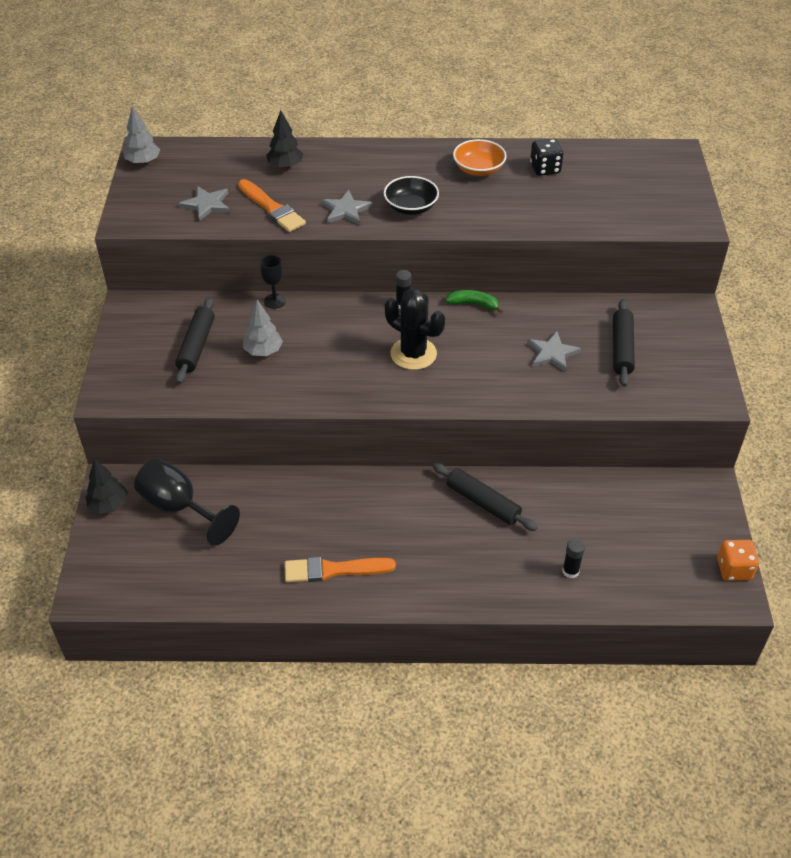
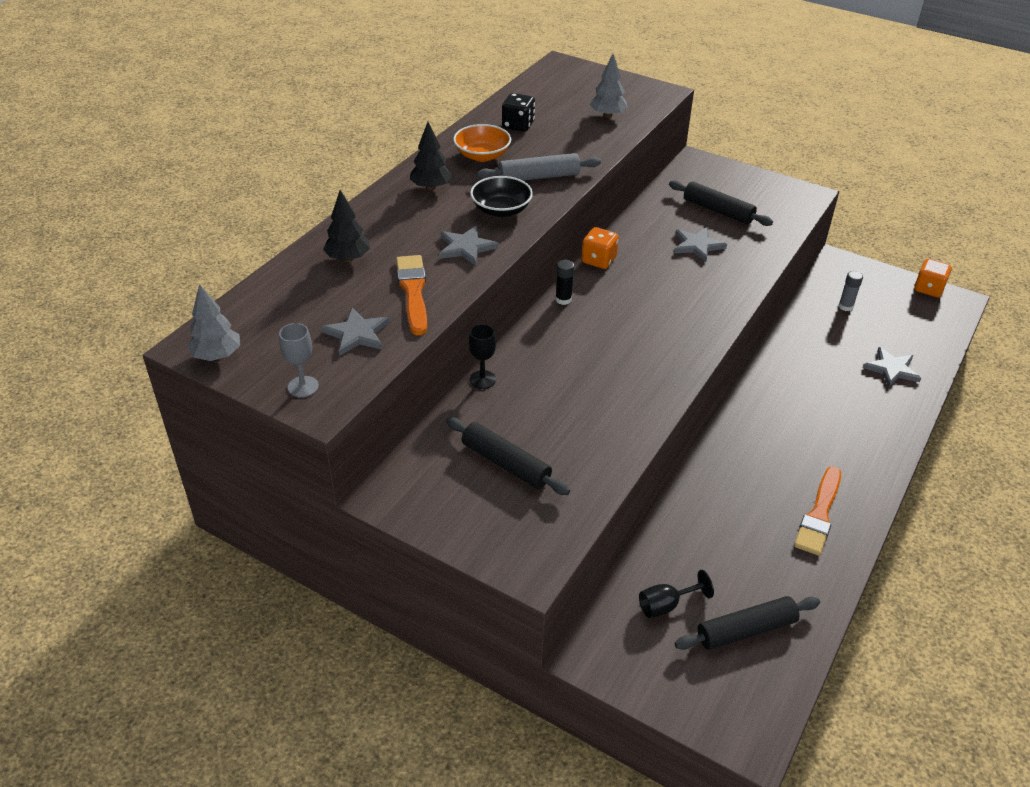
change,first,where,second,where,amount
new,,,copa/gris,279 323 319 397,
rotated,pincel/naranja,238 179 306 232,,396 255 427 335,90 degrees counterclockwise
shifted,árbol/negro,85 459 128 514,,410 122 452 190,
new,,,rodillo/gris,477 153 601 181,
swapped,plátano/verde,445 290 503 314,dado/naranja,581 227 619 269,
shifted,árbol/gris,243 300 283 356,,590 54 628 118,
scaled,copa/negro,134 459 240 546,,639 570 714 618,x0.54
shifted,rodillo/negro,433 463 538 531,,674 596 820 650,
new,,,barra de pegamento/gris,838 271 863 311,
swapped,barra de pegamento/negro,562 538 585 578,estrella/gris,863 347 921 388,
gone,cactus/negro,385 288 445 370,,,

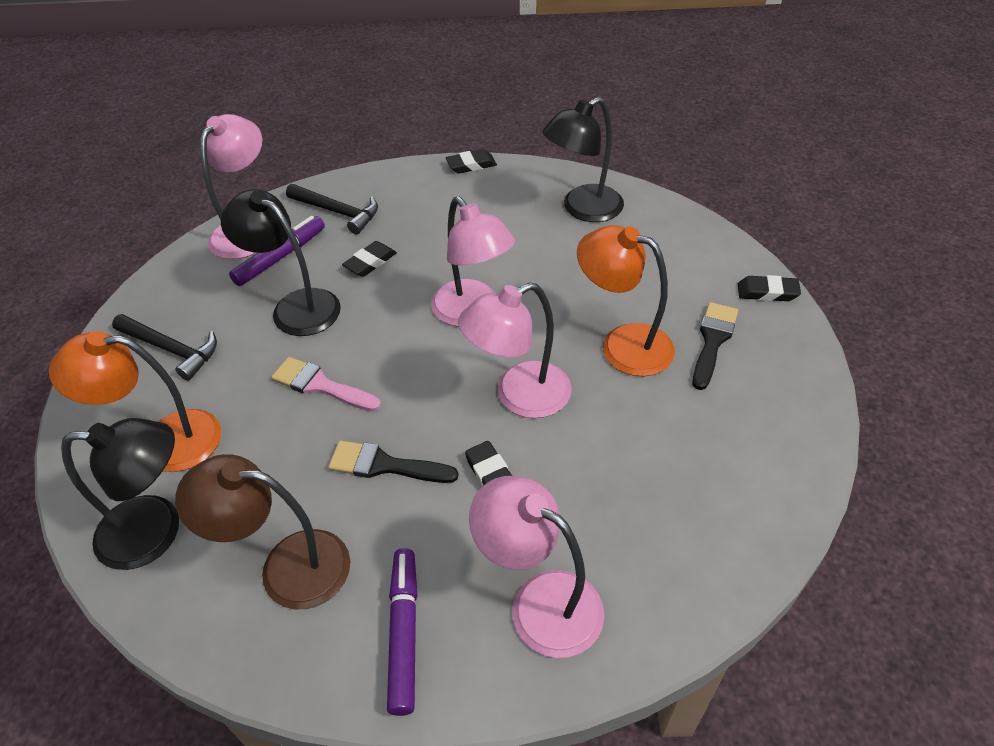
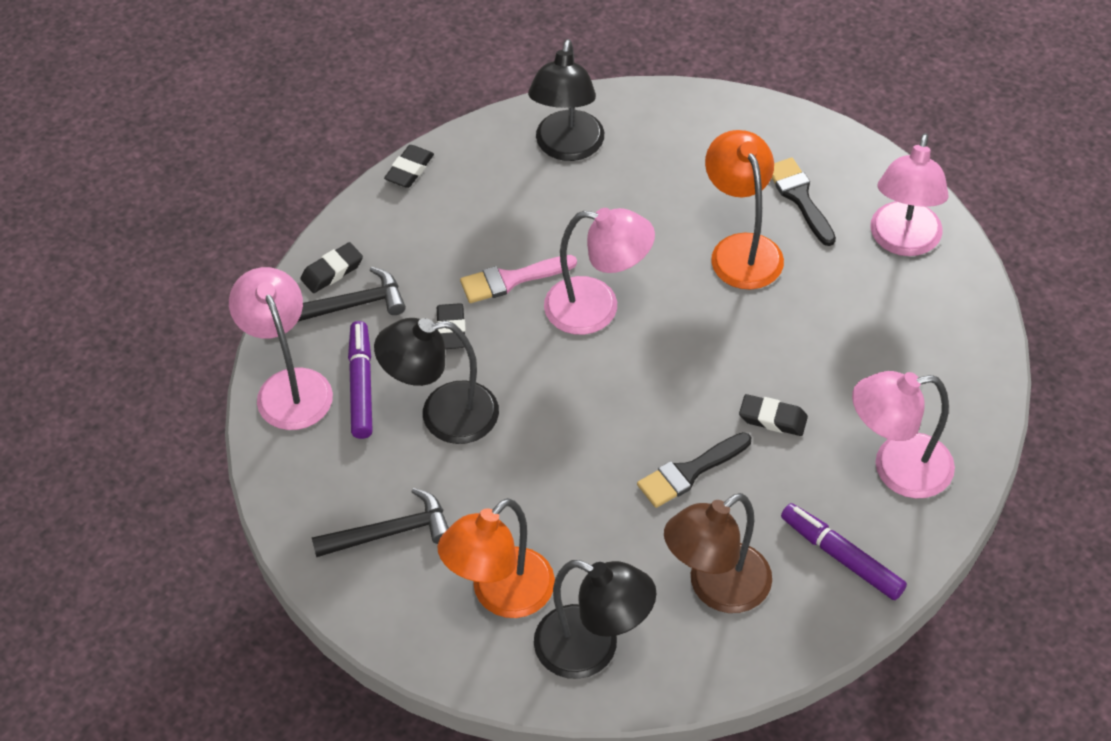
change,first,where,second,where,amount
shifted,goma de borrar/negro,738 275 801 301,,300 242 363 293,
shifted,pincel/rosa,271 357 381 412,,460 255 577 303,
rotated,lámpara/negro,61 418 179 570,,534 560 657 679,75 degrees clockwise
rotated,lámpara/naranja,577 225 675 376,,705 130 784 290,90 degrees clockwise
shifted,lámpara/rosa,458 282 572 418,,870 133 948 256,

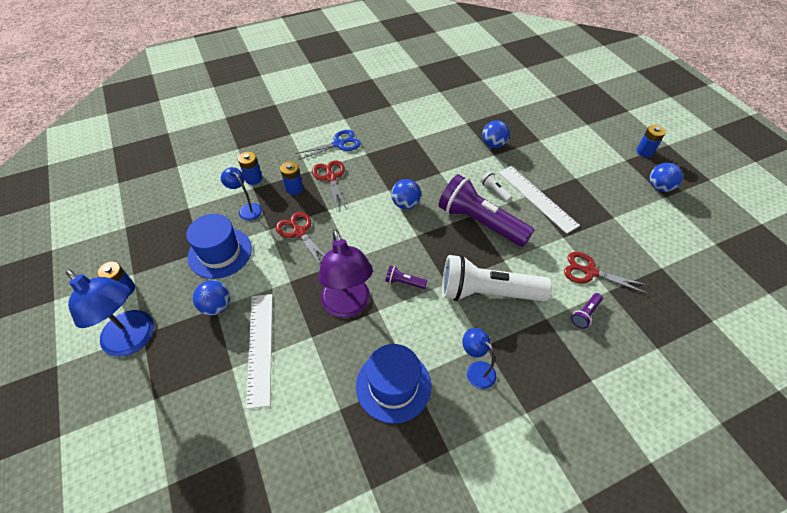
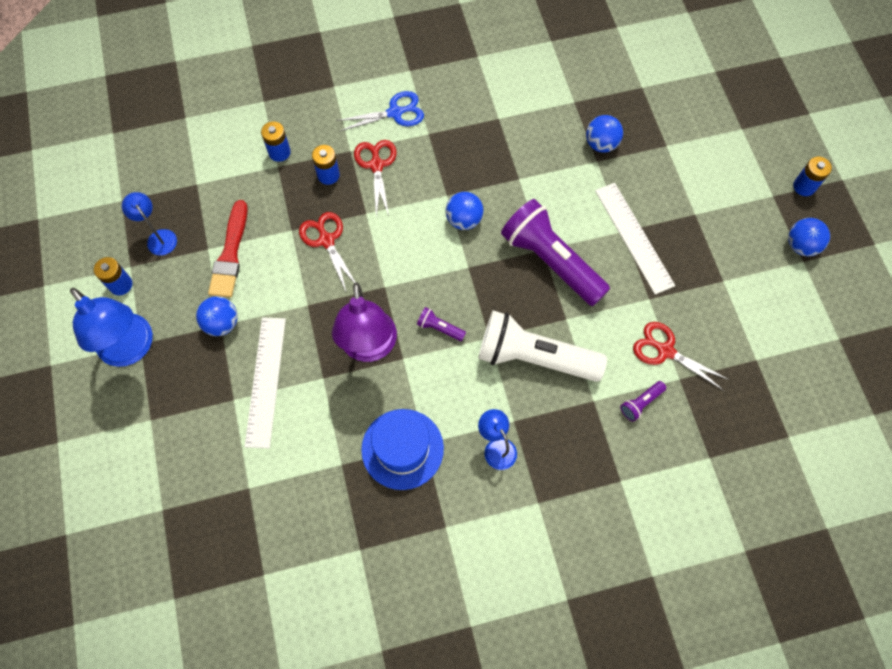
change,first,where,second,where,amount
shifted,lámpara/azul,221 167 262 221,,122 192 177 255,
swapped,sombrero/azul,186 214 252 279,pincel/rojo,208 200 248 298,
gone,lámpara de mano/blanco,480 171 512 202,,,

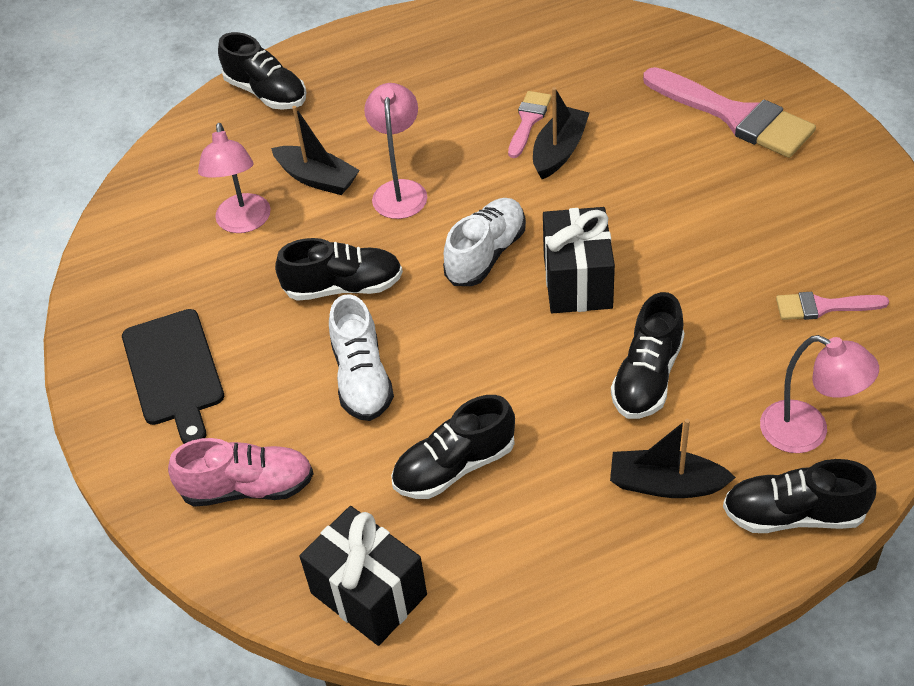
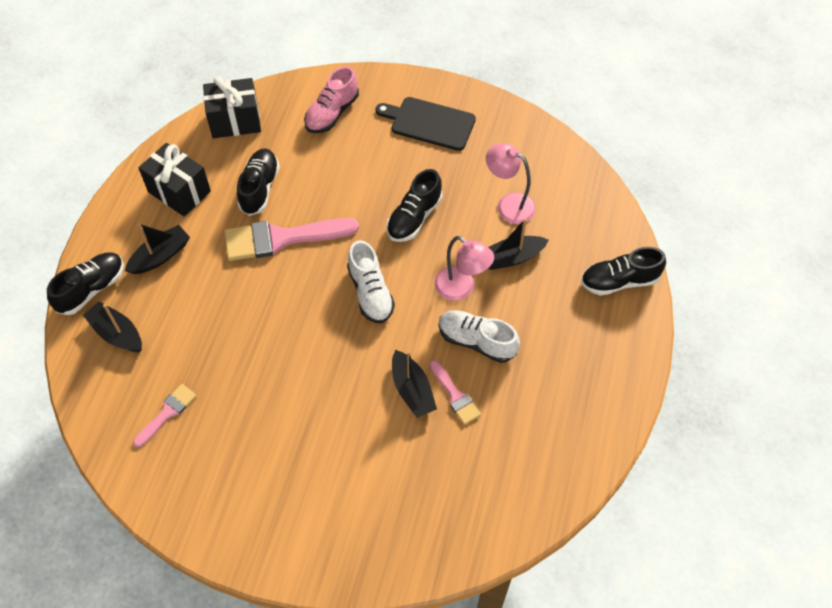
change,first,where,second,where,amount
swapped,lámpara/rosa,760 335 879 453,barco/negro,83 301 142 352,
shifted,regalo/negro,543 207 615 313,,139 143 211 217,
shifted,pincel/rosa,643 67 816 158,,224 218 359 261,
shifted,zapato/blanco,329 294 394 421,,439 310 520 363,
gone,zapato/negro,611 292 685 419,,,

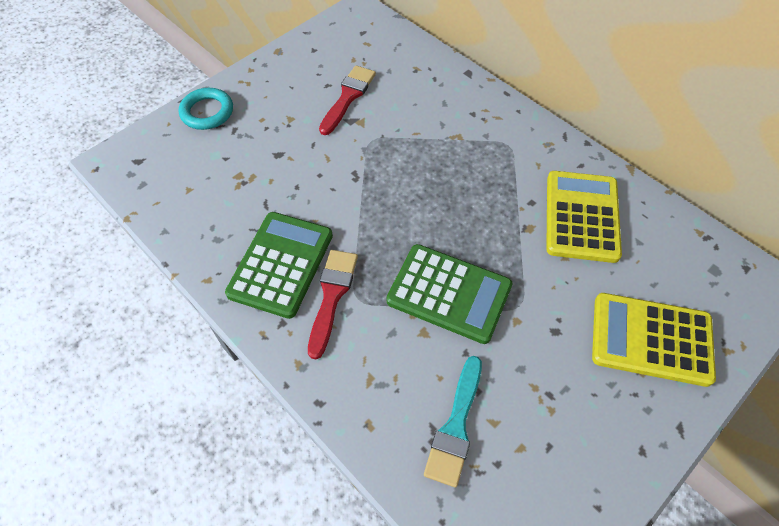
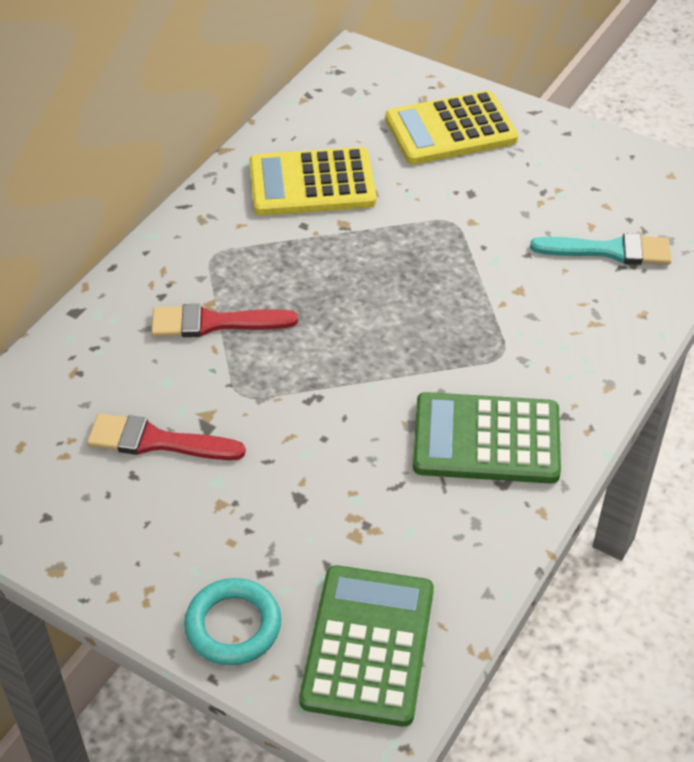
change,first,where,second,where,amount
shifted,pincel/rojo,308 250 358 359,,151 304 298 337,
shifted,calculadora/verde,386 244 512 344,,299 565 434 727,
rotated,calculadora/amarillo,592 293 716 387,,385 90 518 165,75 degrees clockwise

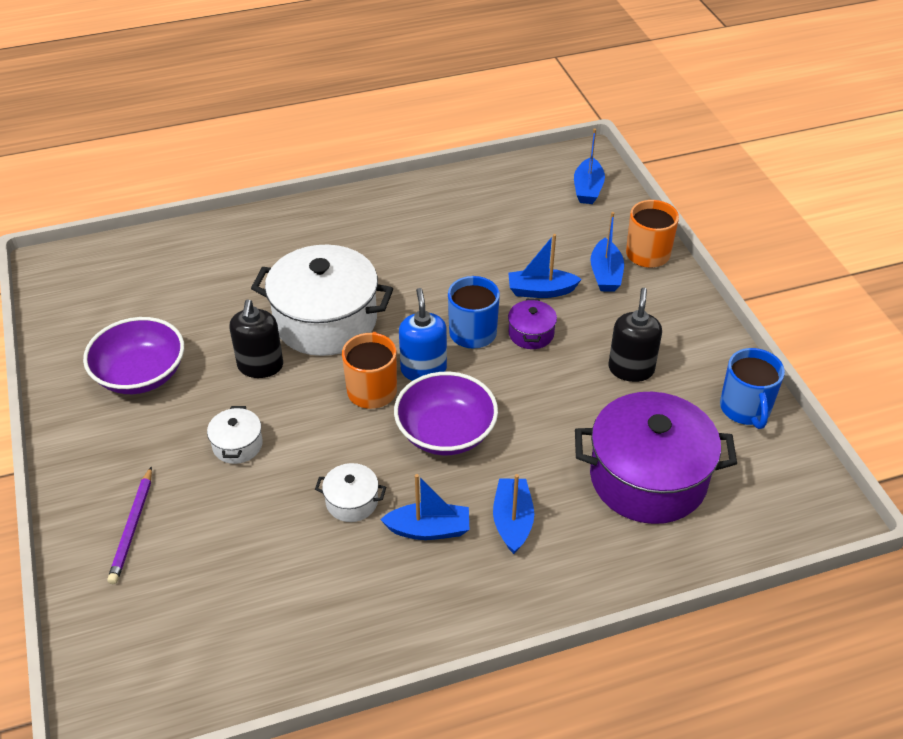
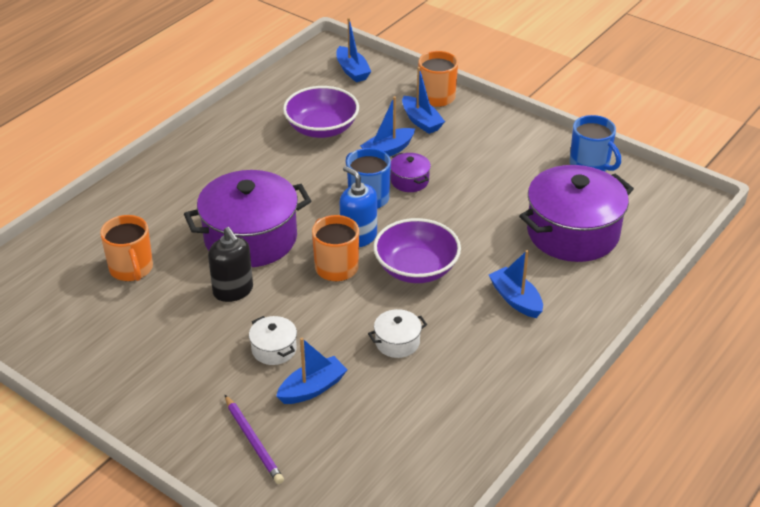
change,first,where,second,where,amount
new,,,taza/naranja,100 215 153 281,
repainted,olla/blanco,251 245 393 356,olla/morado,184 170 311 267,
shifted,barco/azul,380 474 469 540,,276 338 347 404,
shifted,cuenco/morado,83 317 184 394,,283 86 359 138,
gone,dispensador de jabón/negro,608 288 662 382,,,

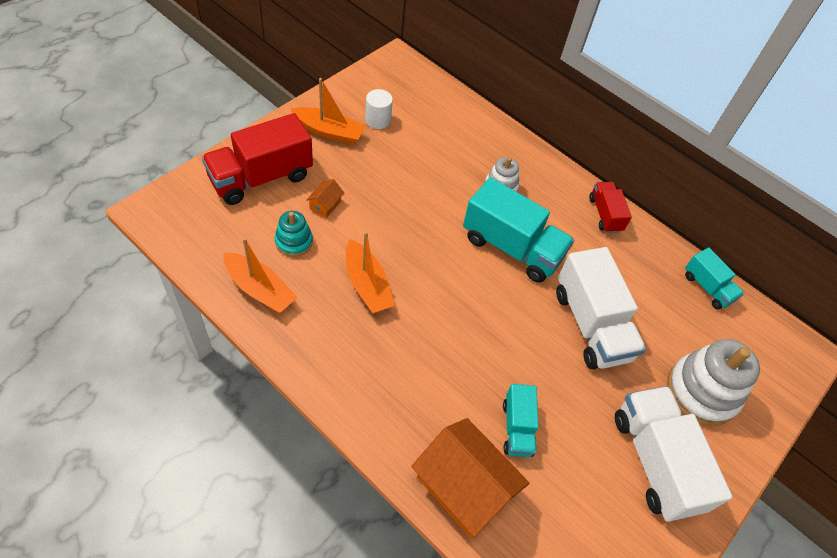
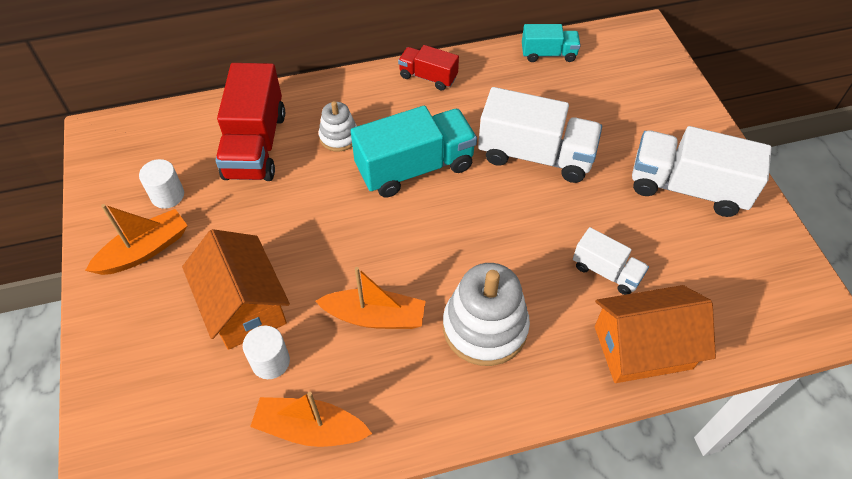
change,first,where,second,where,amount
scaled,casa/naranja,306 179 344 218,,182 229 290 350,x2.34
shifted,camión/rojo,202 113 313 205,,215 63 285 181,
swapped,juguete apilable/turquesa,275 211 313 257,cilindro/blanco,243 326 290 379,
rotated,barco/naranja,223 238 298 313,,250 392 372 447,150 degrees counterclockwise
shifted,juguete apilable/blanco,667 339 760 426,,443 263 530 366,
repainted,camión/turquesa,503 384 538 457,camión/blanco,573 227 649 295,

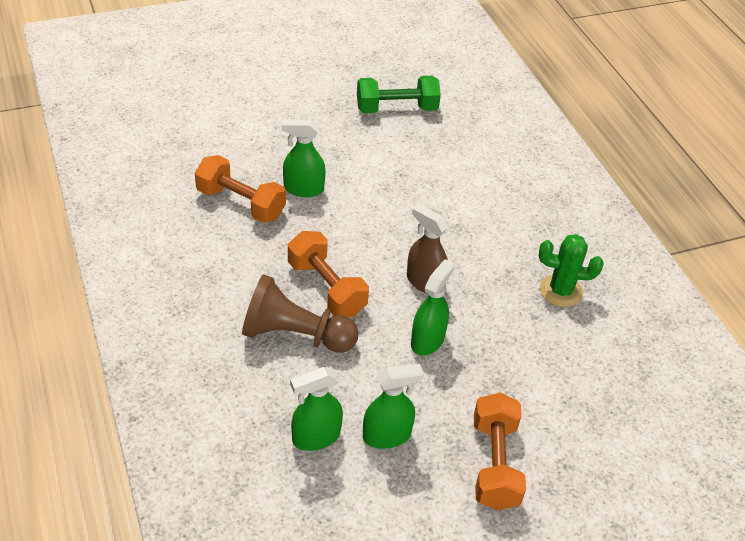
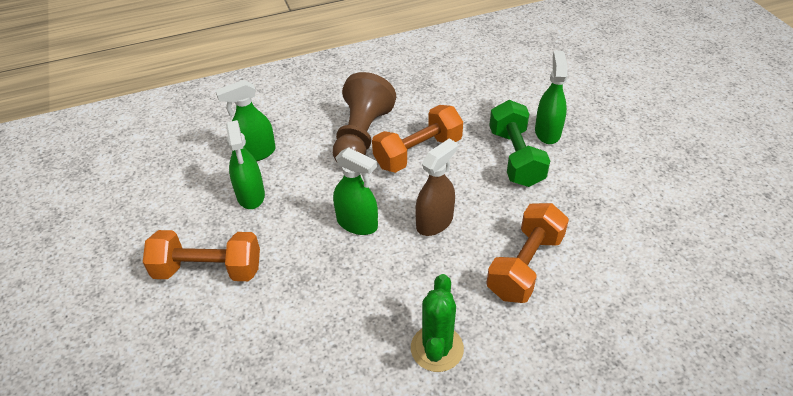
change,first,where,second,where,amount
rotated,pulverizador/verde,290 367 343 451,,215 80 276 162,90 degrees counterclockwise
shifted,mancuerna/naranja,195 155 286 223,,486 203 569 303,
shifted,mancuerna/verde,357 76 441 113,,489 100 550 187,

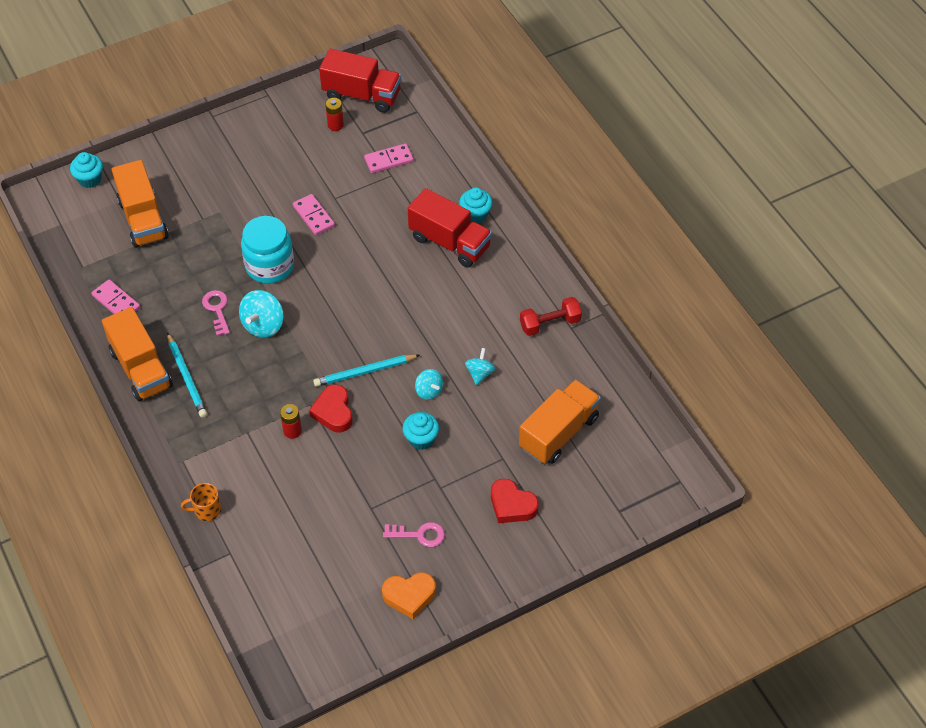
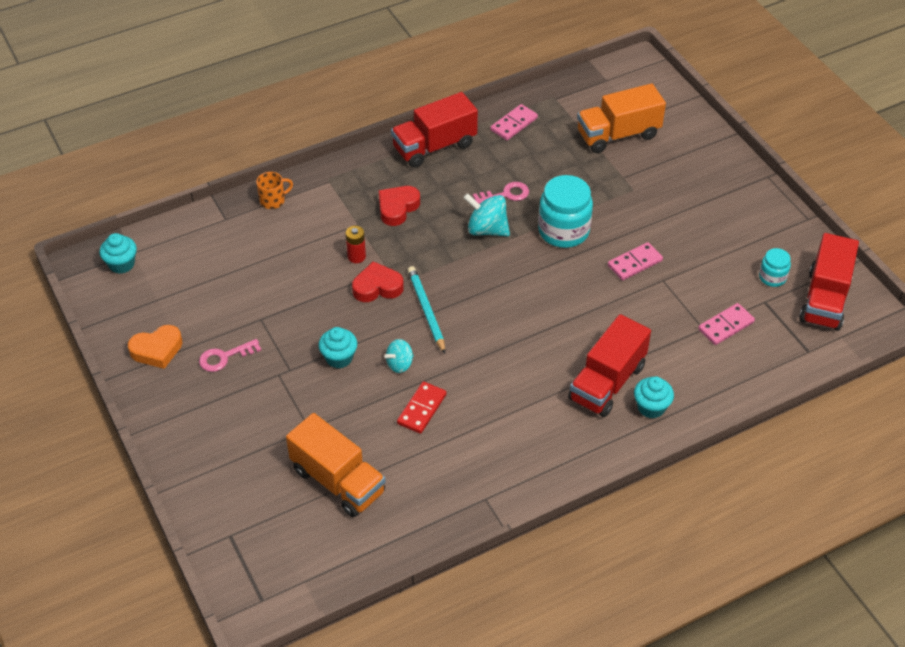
change,first,where,second,where,amount
shifted,magdalena/turquesa,70 152 103 188,,100 233 137 274,
rotated,corazón/naranja,382 572 436 619,,128 325 183 369,105 degrees counterclockwise
rotated,llave/rosa,383 522 445 547,,199 339 261 372,60 degrees clockwise
rotated,taza/naranja,181 483 221 521,,256 172 293 209,75 degrees clockwise
shifted,corazón/rojo,491 479 539 523,,379 186 420 226,
repainted,camión/naranja,102 307 173 401,camión/rojo,391 92 478 168,
swapped,peonza/turquesa,465 348 495 385,ficha de dominó/rojo,397 382 446 434,
rotated,ficha de dominó/rosa,364 143 414 173,,698 303 755 345,75 degrees clockwise
swapped,pila/rojo,325 98 344 131,tarro/turquesa,759 248 791 287,
gone,lápiz/turquesa,167 333 207 418,,,
gone,mancuerna/rojo,520 297 582 336,,,

